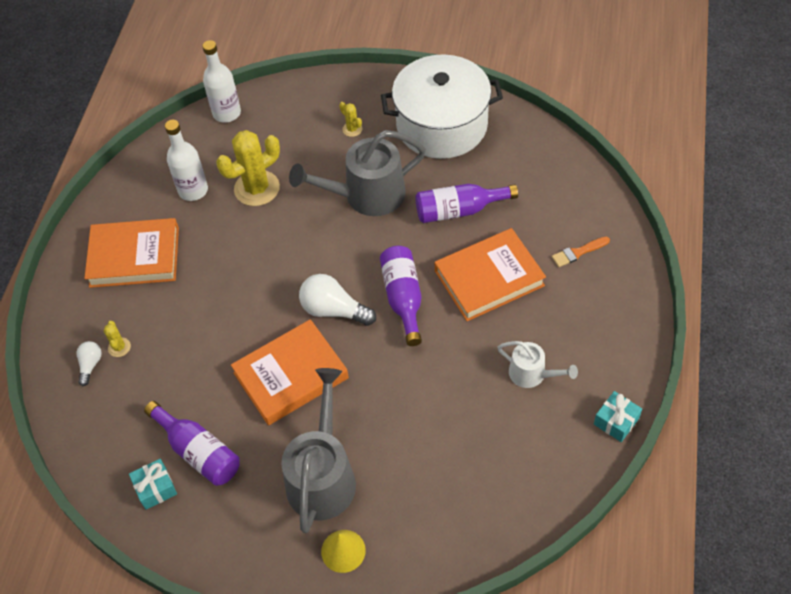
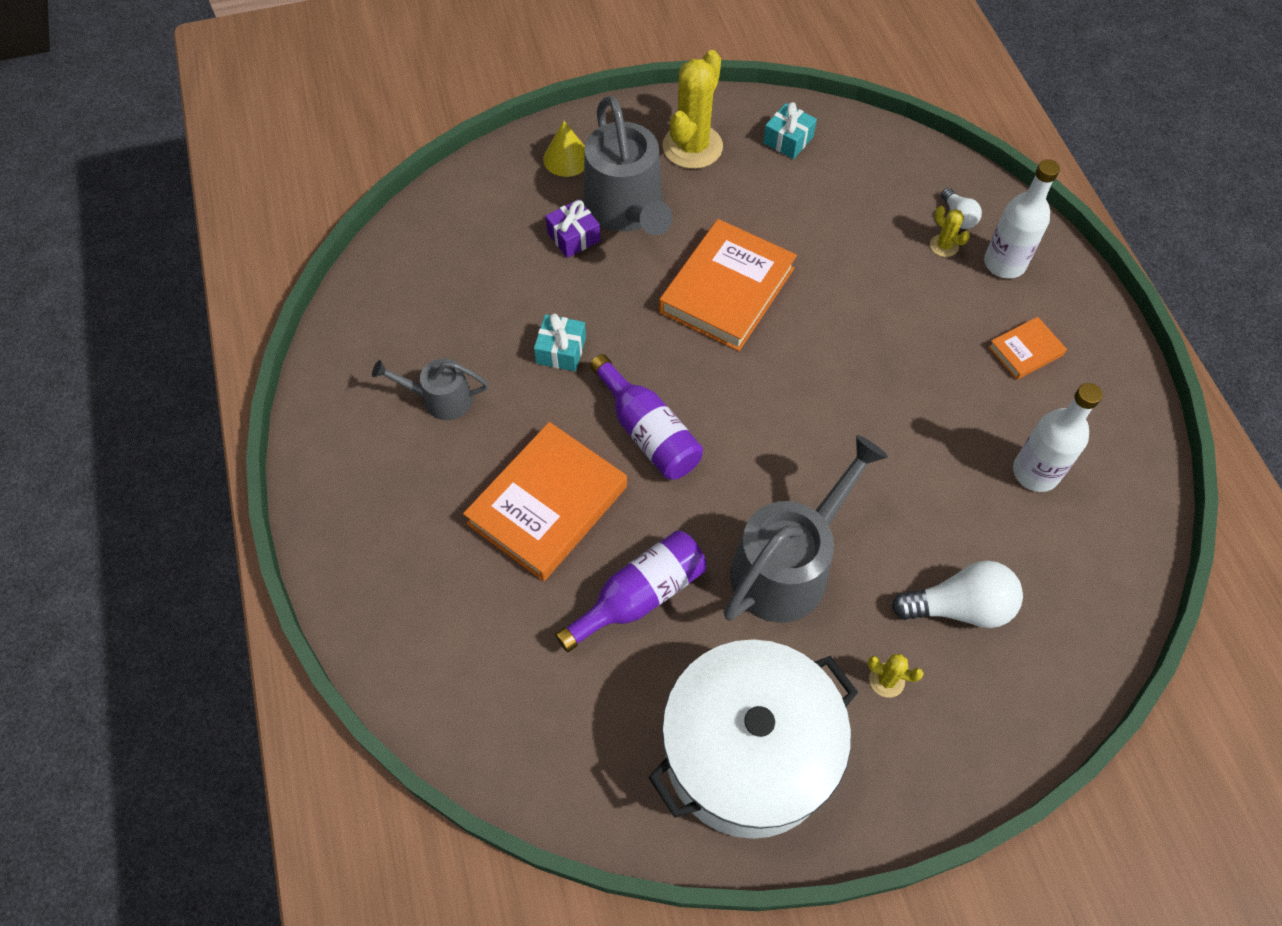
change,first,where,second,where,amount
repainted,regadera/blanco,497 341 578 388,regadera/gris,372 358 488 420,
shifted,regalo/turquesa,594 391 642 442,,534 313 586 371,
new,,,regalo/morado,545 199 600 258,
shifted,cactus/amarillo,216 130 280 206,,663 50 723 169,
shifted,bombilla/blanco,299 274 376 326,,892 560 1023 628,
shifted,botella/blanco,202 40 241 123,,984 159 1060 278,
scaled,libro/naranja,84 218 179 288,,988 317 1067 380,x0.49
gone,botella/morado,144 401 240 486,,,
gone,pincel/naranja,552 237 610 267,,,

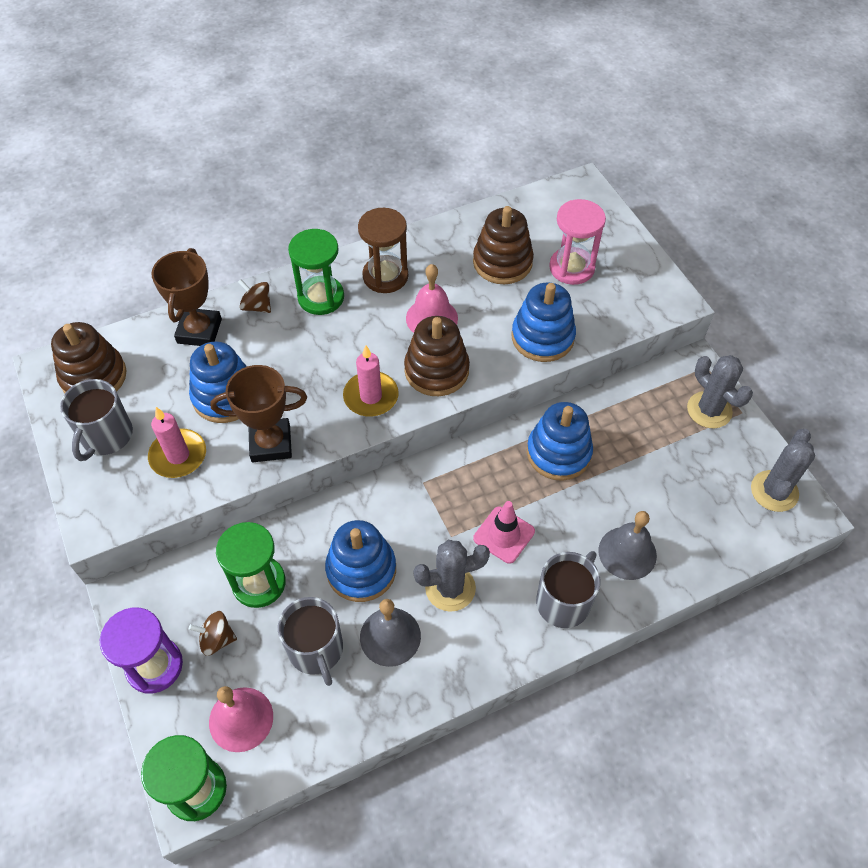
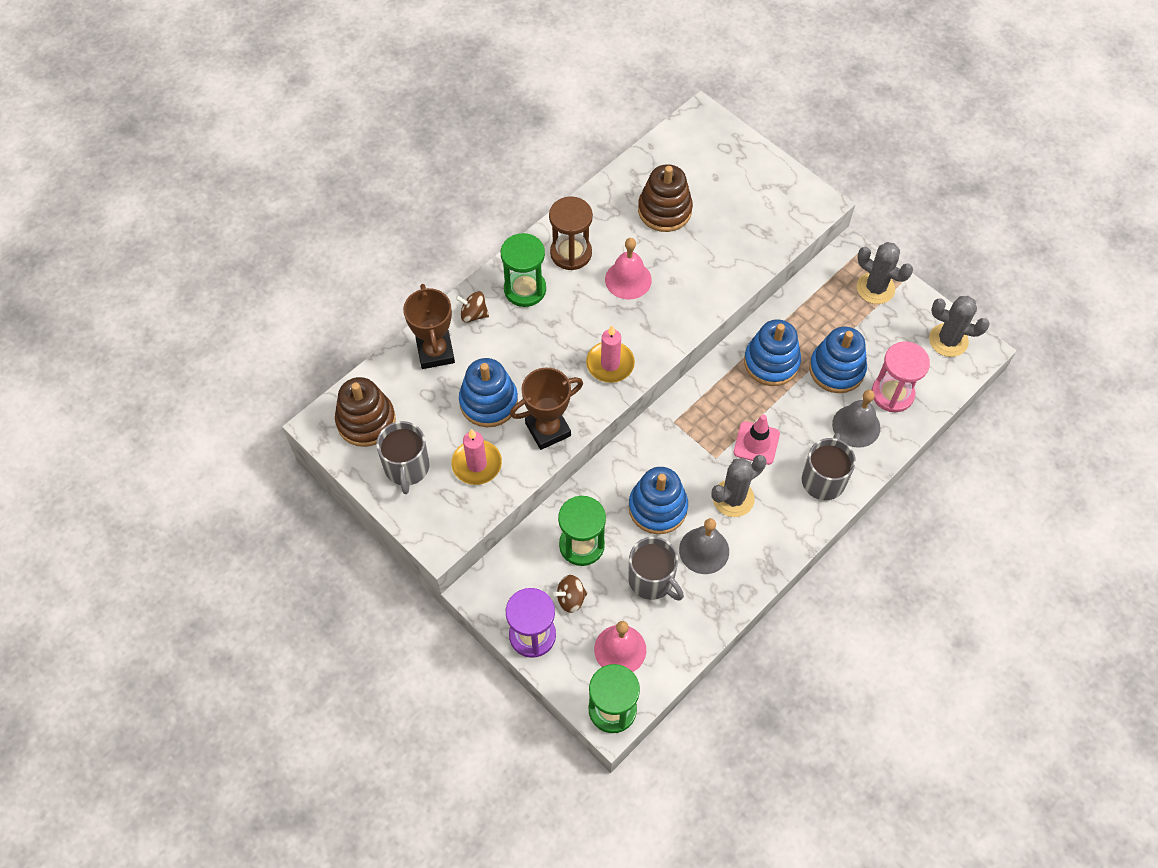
change,first,where,second,where,amount
shifted,juguete apilable/azul,511 282 576 362,,809 327 867 393,
shifted,reloj de arena/rosa,549 199 606 285,,872 341 930 412,
rotated,cactus/gris,751 429 815 512,,929 296 990 357,75 degrees counterclockwise
gone,juguete apilable/marrón,404 316 470 396,,,

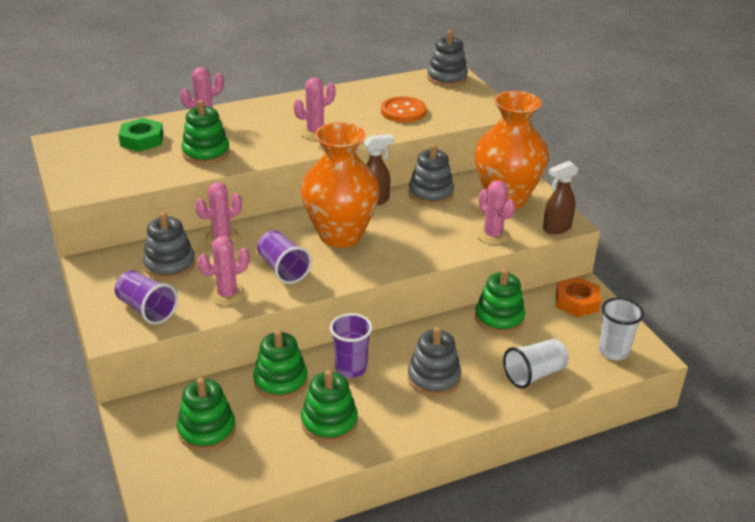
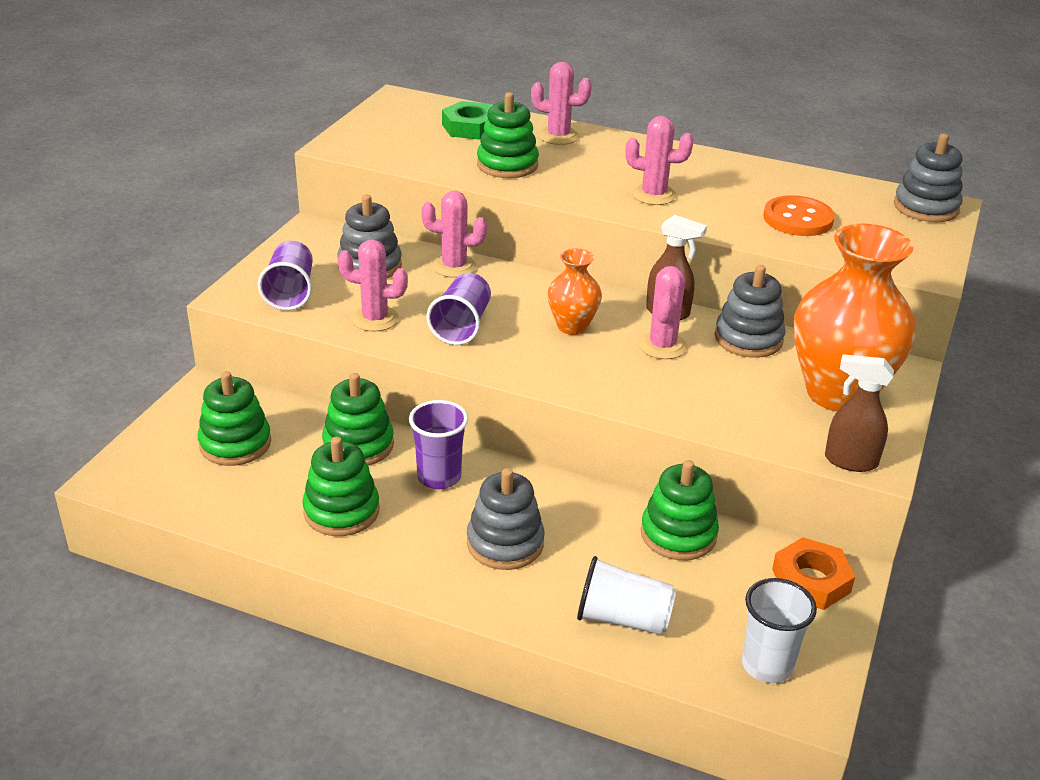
change,first,where,second,where,amount
scaled,florero/naranja,301 122 380 248,,547 248 602 335,x0.50
shifted,cactus/rosa,476 180 515 244,,639 266 687 359,

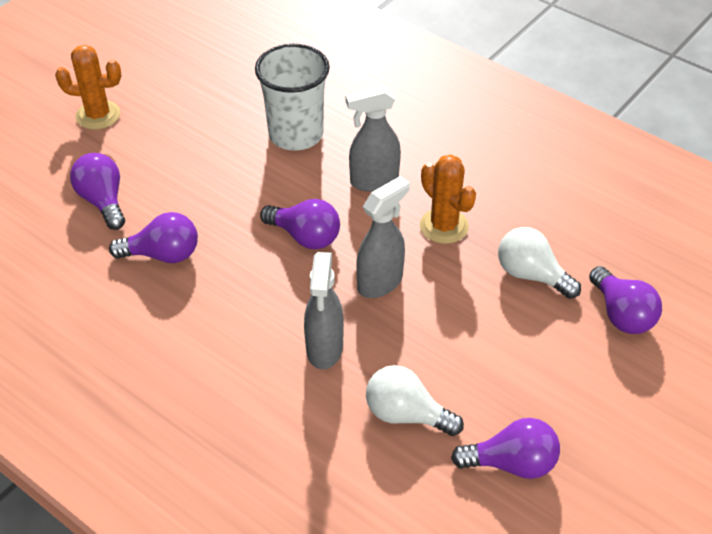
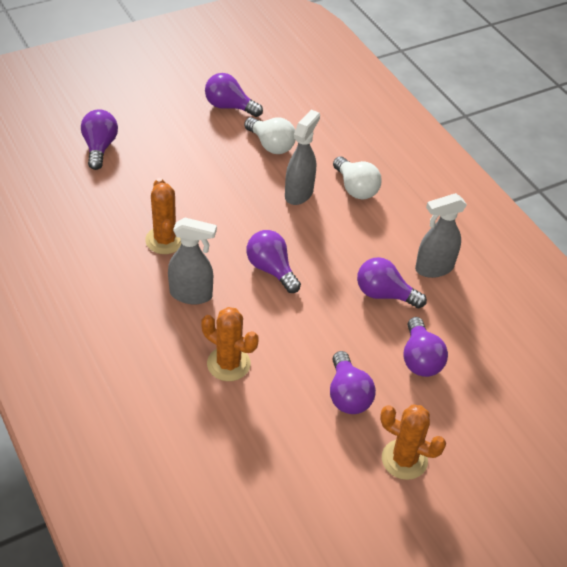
change,first,where,second,where,amount
swapped,vaso/blanco,255 44 330 151,cactus/naranja,202 307 259 381,
new,,,bombilla/morado,330 351 376 414,
shifted,bombilla/blanco,498 227 581 299,,333 156 382 199,
shifted,pulverizador/gris,356 176 410 298,,415 193 467 278,

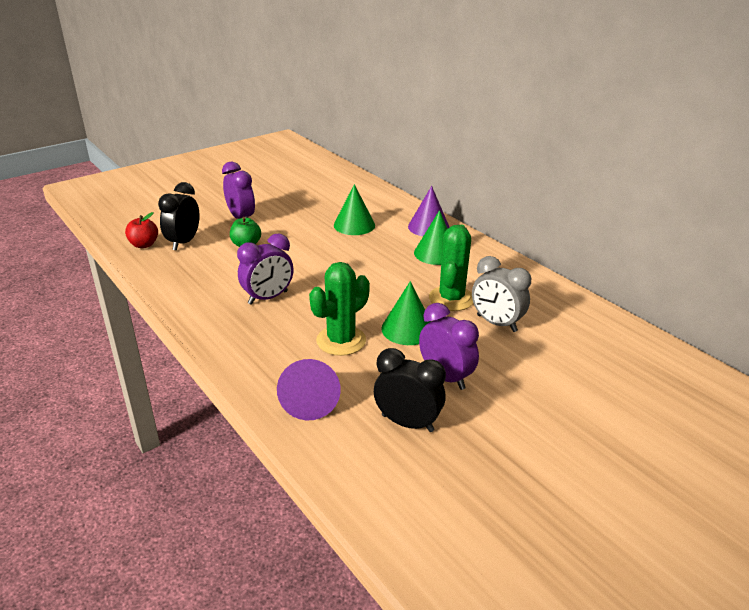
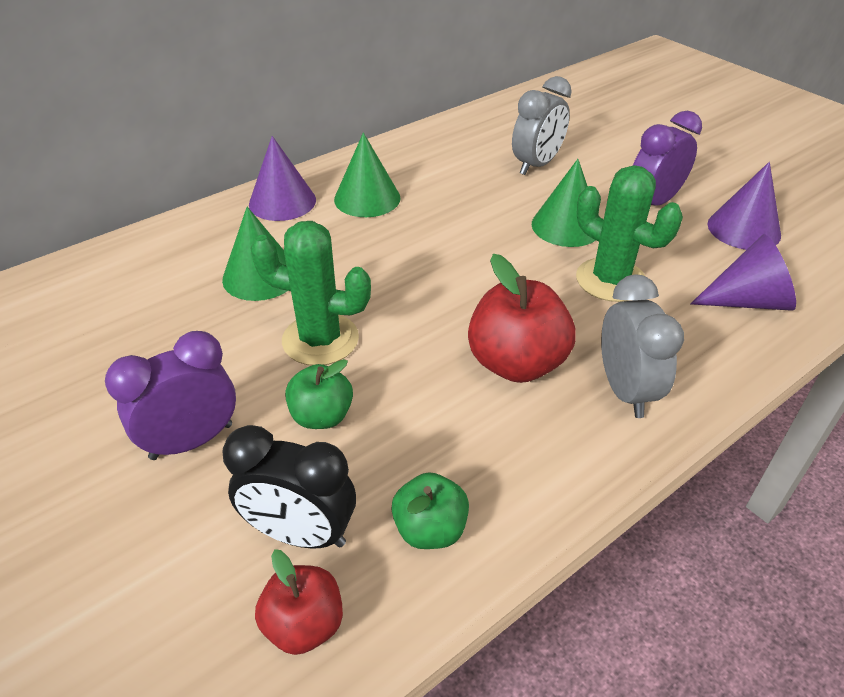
change,first,where,second,where,amount
shifted,cactus/verde,429 225 473 311,,250 221 371 365,
new,,,manzana/verde,391 472 469 549,
swapped,despertador/morado,237 233 294 305,manzana/rojo,468 254 575 383,
new,,,despertador/gris,601 274 684 418,
swapped,despertador/negro,374 348 446 432,cono/morado,708 162 781 250,

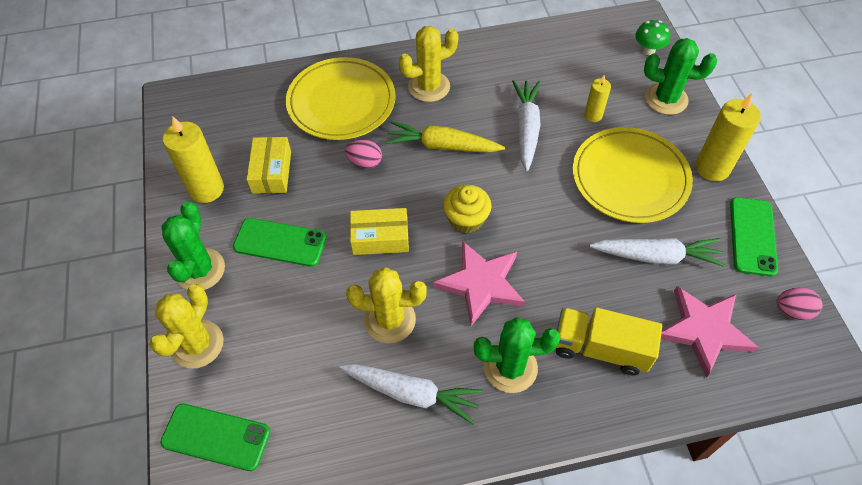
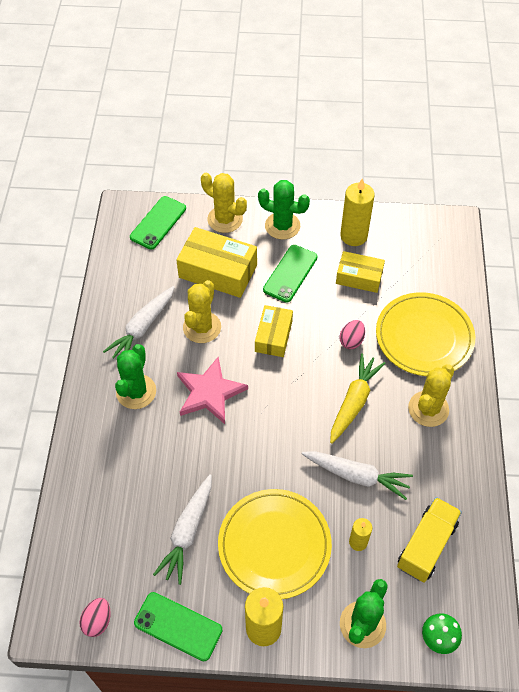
change,first,where,second,where,amount
new,,,caja/amarillo,176 227 257 298,
shifted,camión/amarillo,556 307 662 375,,397 497 462 583,
rotated,cactus/amarillo,398 26 459 102,,408 364 454 427,45 degrees clockwise
gone,magdalena/amarillo,443 185 492 233,,,
gone,estrella/rosa,661 286 759 377,,,

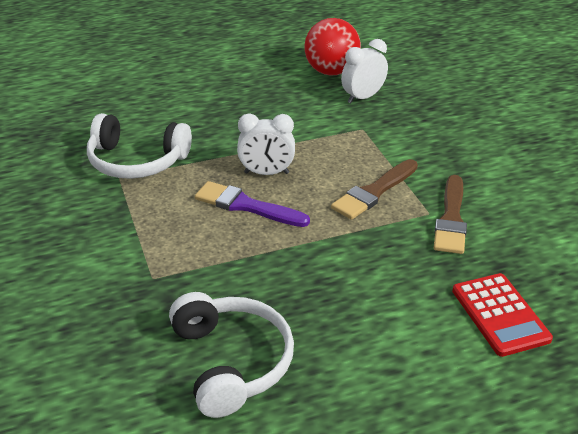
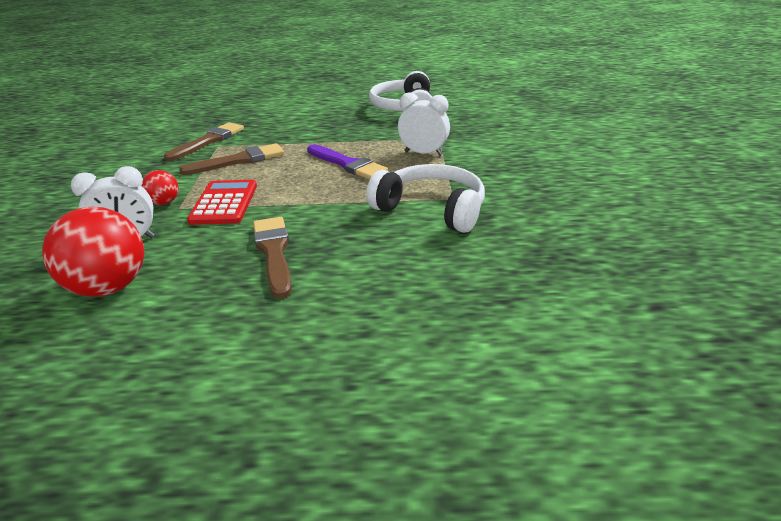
change,first,where,second,where,amount
new,,,pelota/rojo,141 170 179 205,
shifted,calculadora/rojo,452 273 553 357,,187 180 257 225,
new,,,pincel/marrón,253 217 292 299,
shifted,despertador/blanco,237 113 295 175,,398 92 450 156,

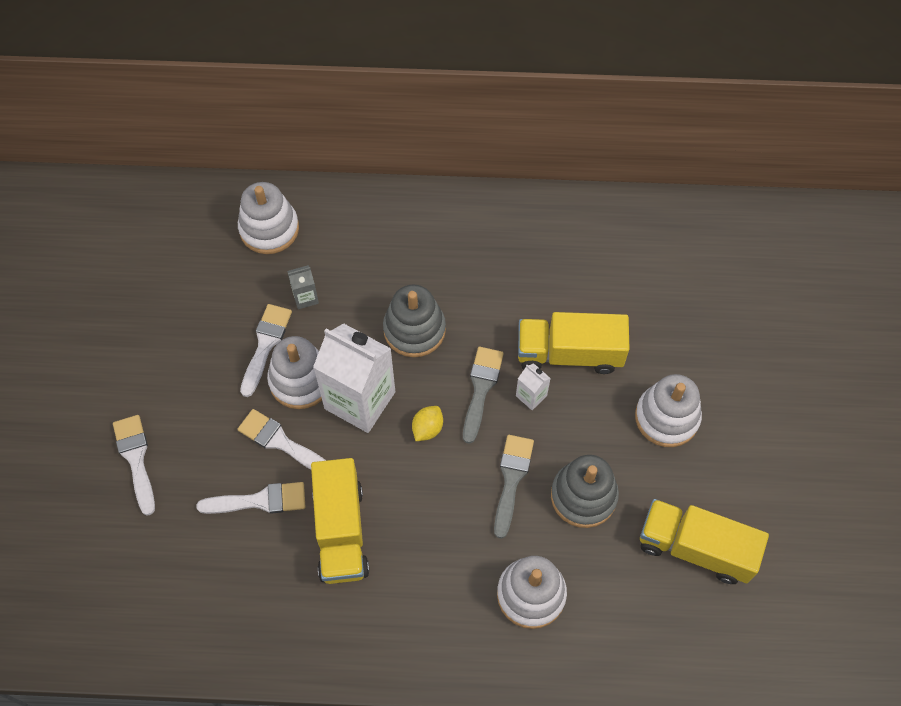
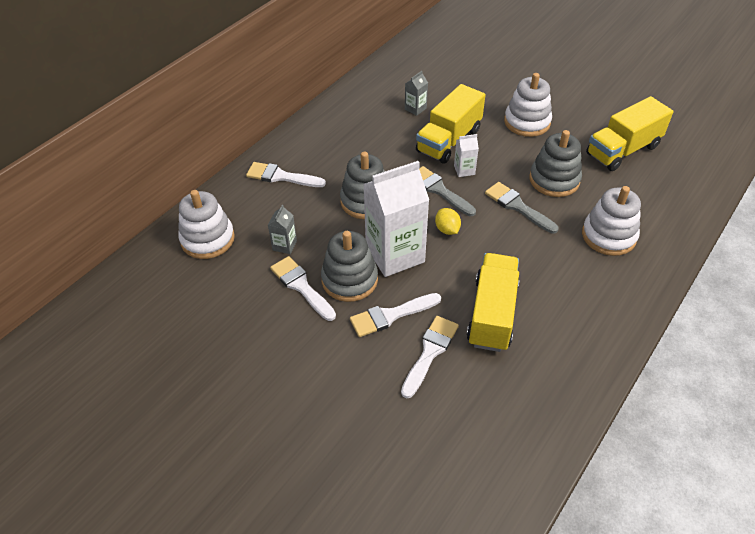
change,first,where,second,where,amount
shifted,pincel/blanco,113 415 155 516,,246 162 326 187,
repainted,juguete apilable/blanco,267 336 322 409,juguete apilable/gris,321 231 378 302,
new,,,cartón de leche/gris,405 71 428 116,
rotated,camión/amarillo,311 458 369 584,,467 253 519 352,105 degrees counterclockwise

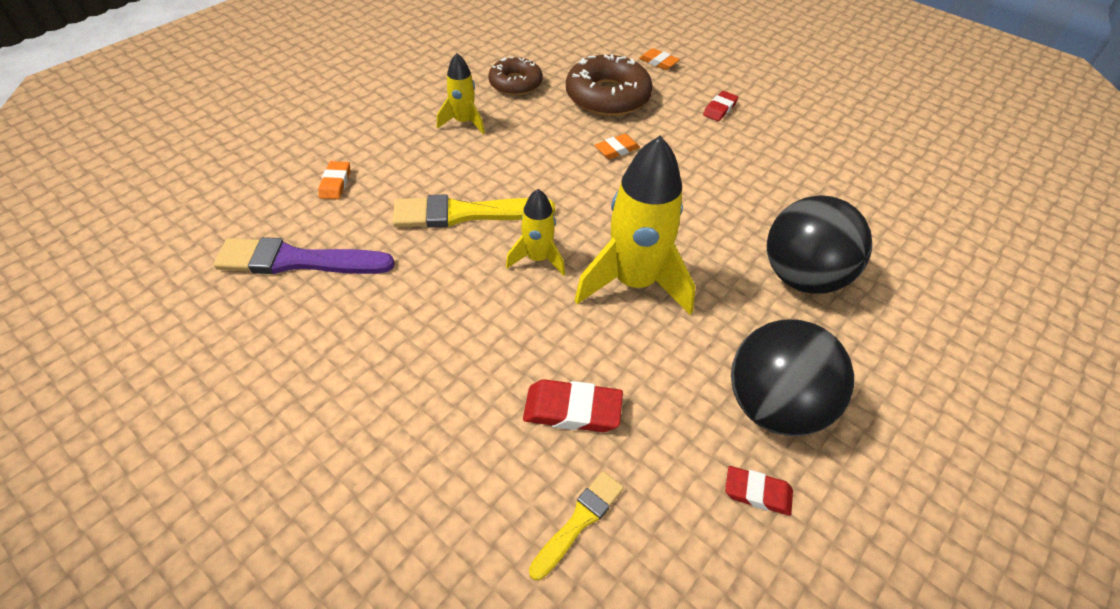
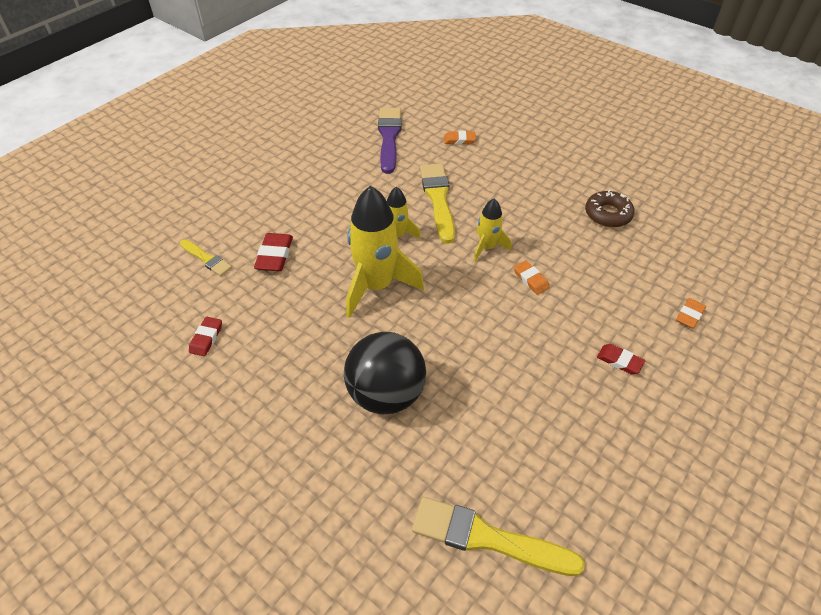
change,first,where,second,where,amount
new,,,pincel/amarillo,412 497 585 576,
shifted,cohete/amarillo,437 53 485 134,,473 198 511 262,
gone,rosquilla/marrón,566 54 653 116,,,
gone,pelota/negro,731 319 854 436,,,

